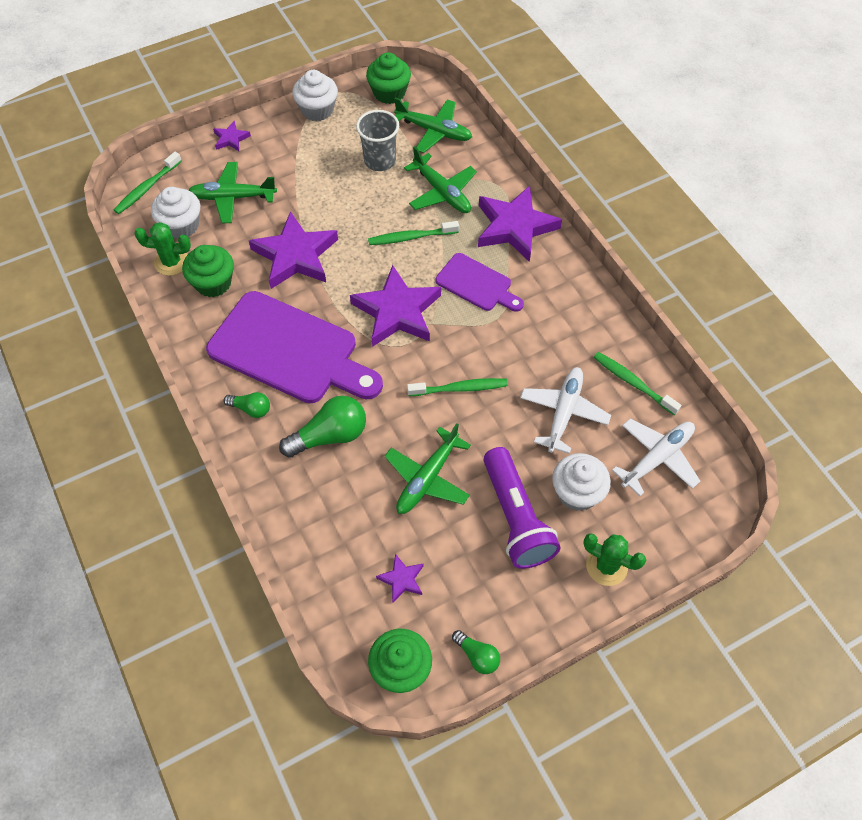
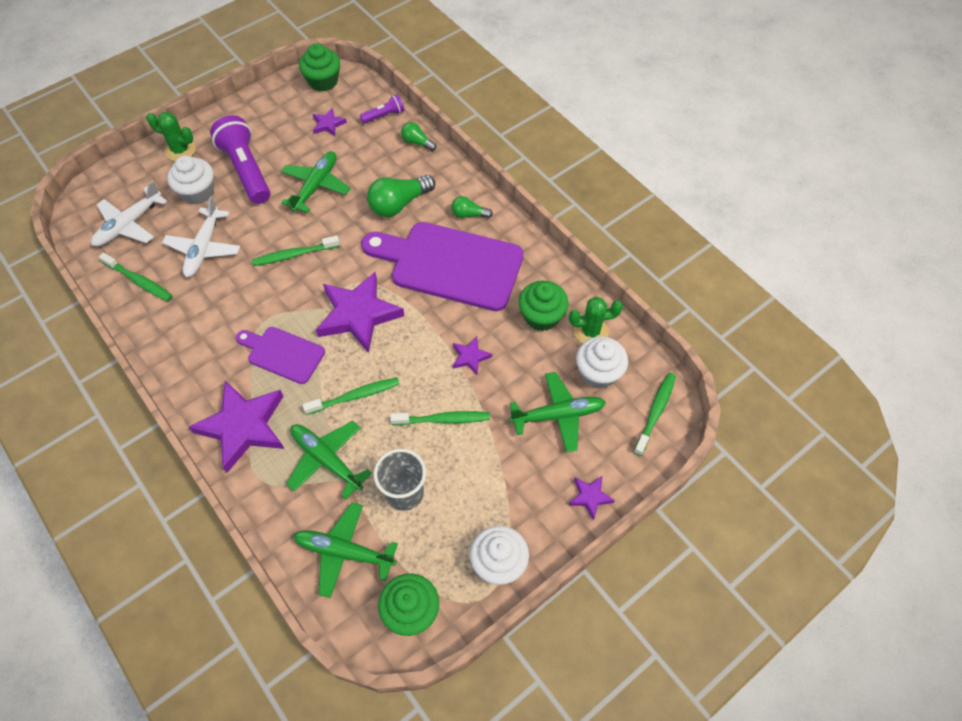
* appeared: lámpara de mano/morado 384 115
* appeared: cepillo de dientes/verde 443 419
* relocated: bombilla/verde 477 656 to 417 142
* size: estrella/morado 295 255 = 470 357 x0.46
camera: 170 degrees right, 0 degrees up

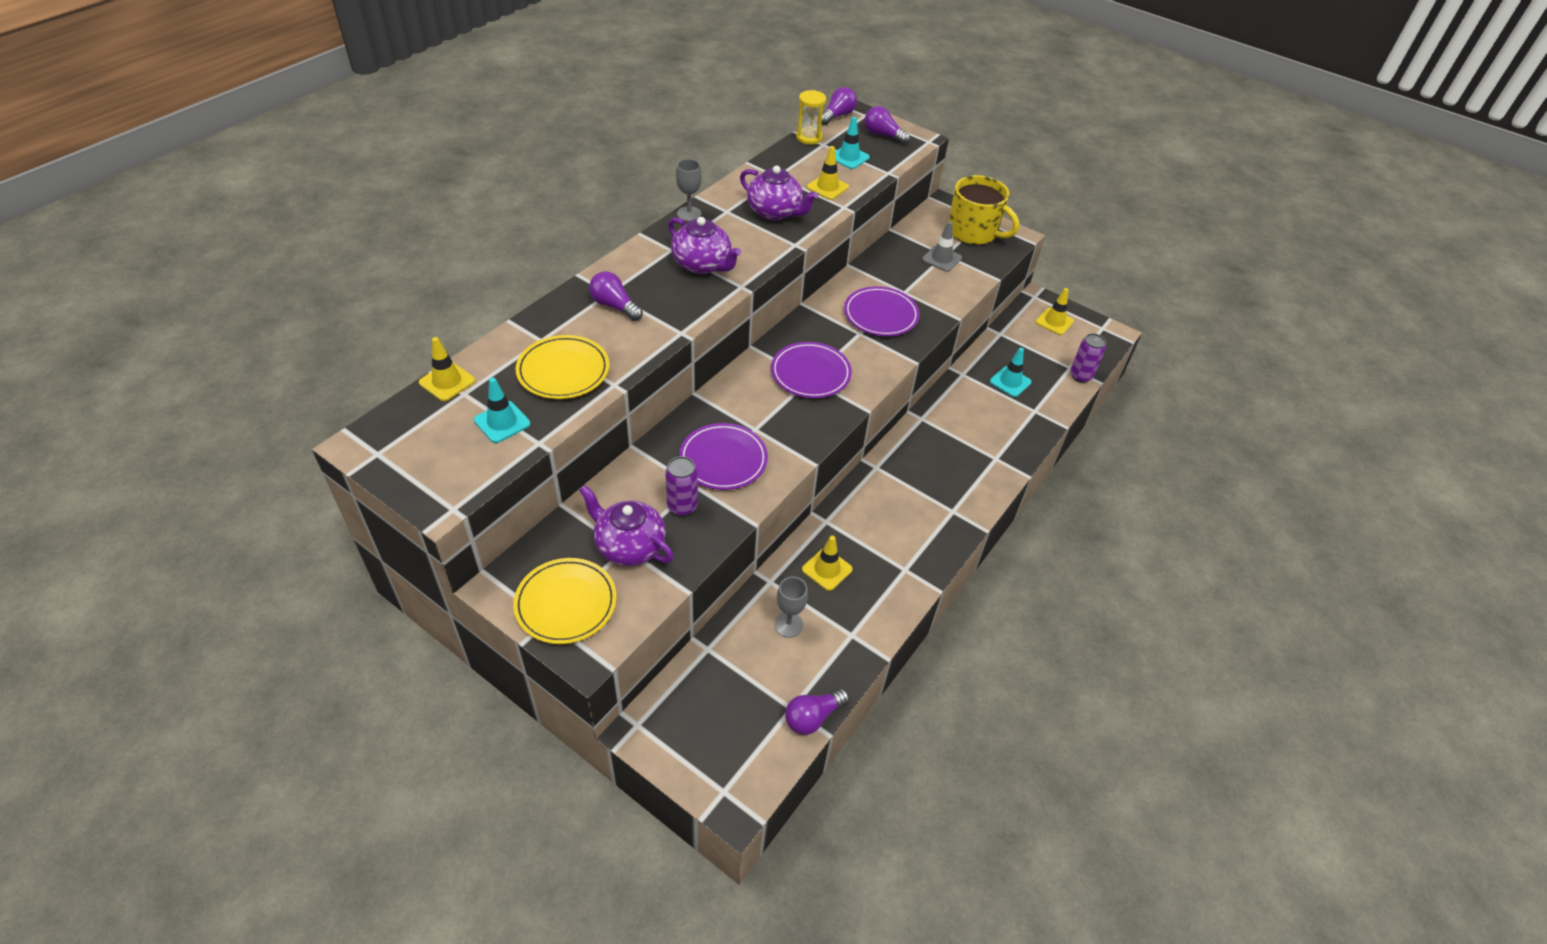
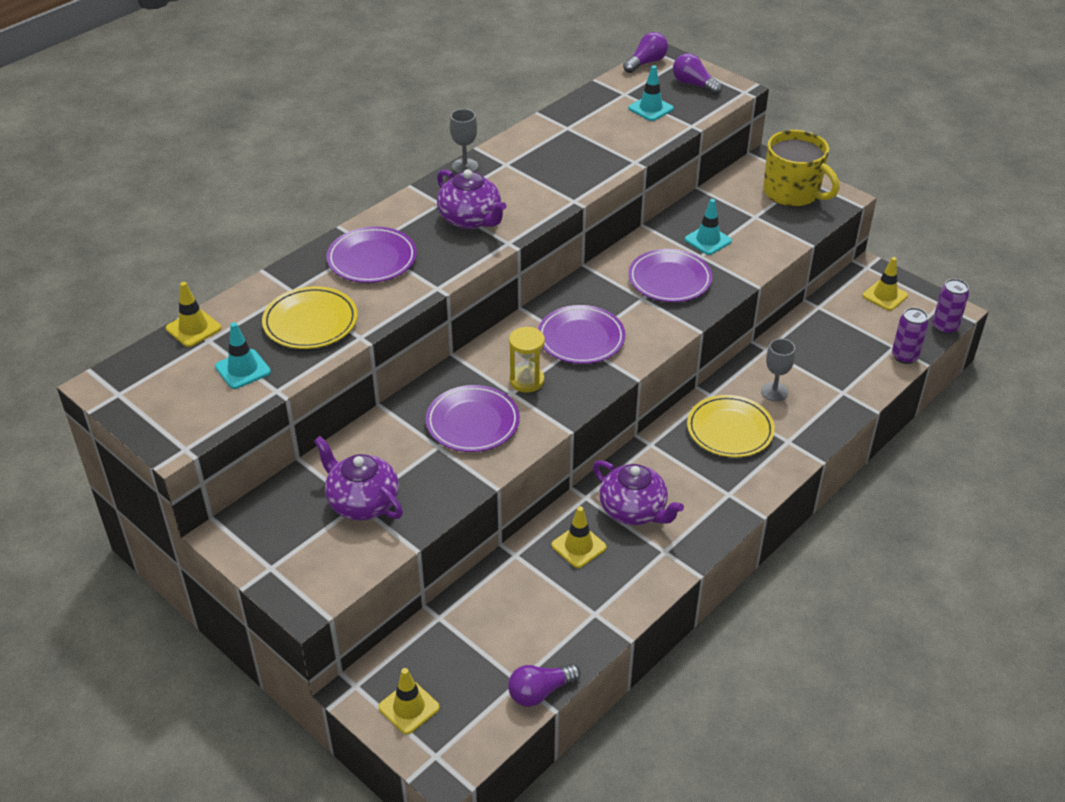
* missing: cono de tráfico/gris 941 259
* relocated: plato/amarillo 566 603 to 730 430
* relocated: lata/morado 682 506 to 944 327
* relocated: tetera/morado 775 212 to 634 510
* relocated: copa/gris 788 624 to 774 392
* relocated: reloj de arena/amarillo 809 137 to 527 381
* relocated: cono de tráfico/amarillo 827 187 to 409 707
* relocated: cono de tráfico/turquesa 1010 382 to 708 240
* exchanged: bombilla/morado 614 306 to plato/morado 372 259
camera: 10 degrees right, 5 degrees down

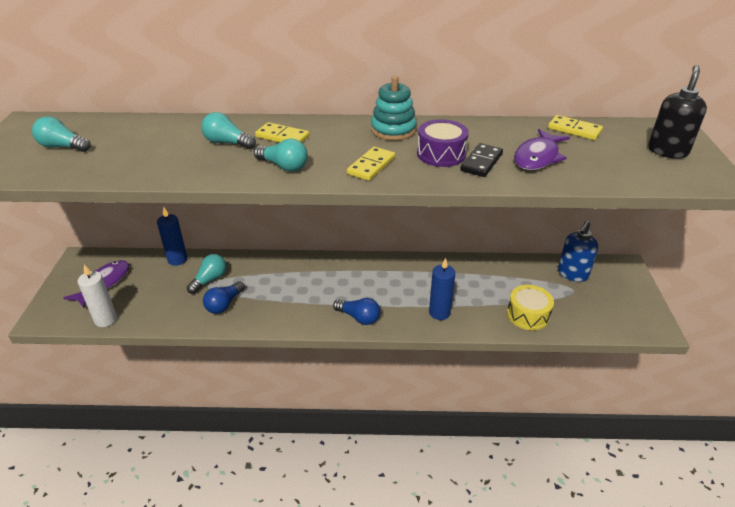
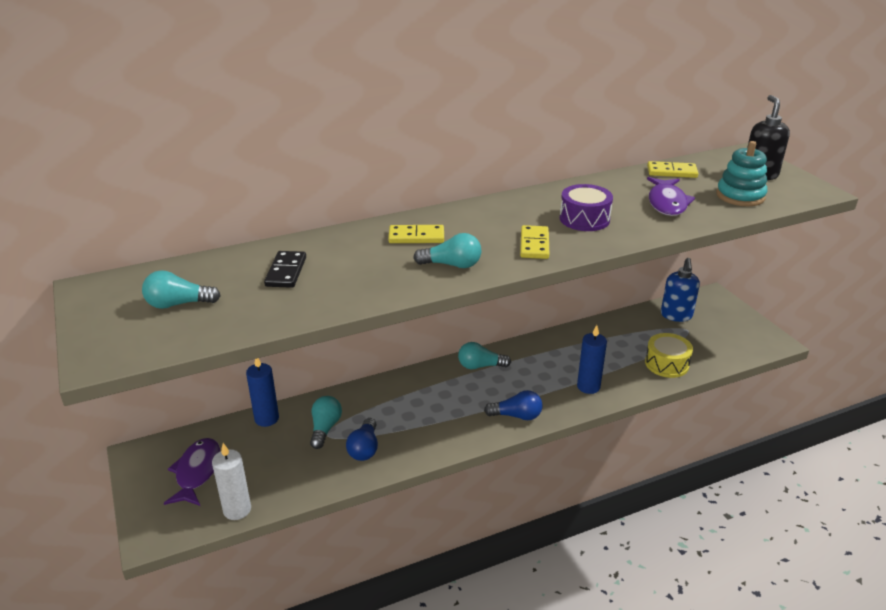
* relocated: bombilla/turquesa 227 143 to 480 366
* relocated: juguete apilable/turquesa 393 130 to 740 196
* relocated: ficha de dominó/negro 481 162 to 286 272
camera: 25 degrees left, 5 degrees down

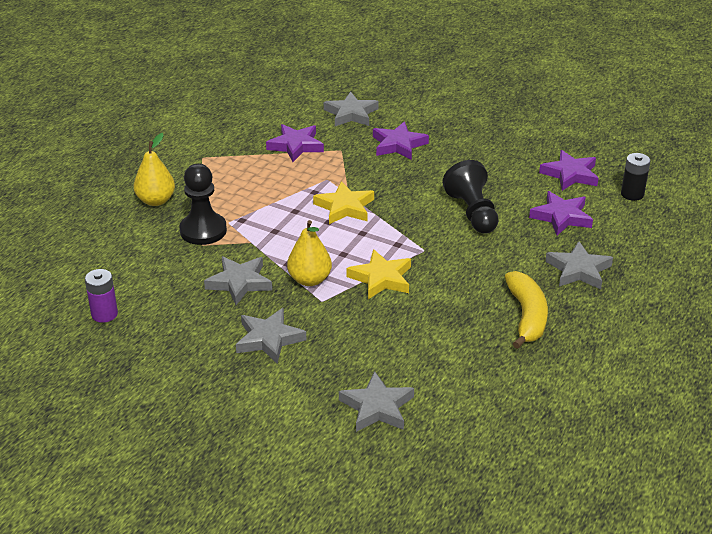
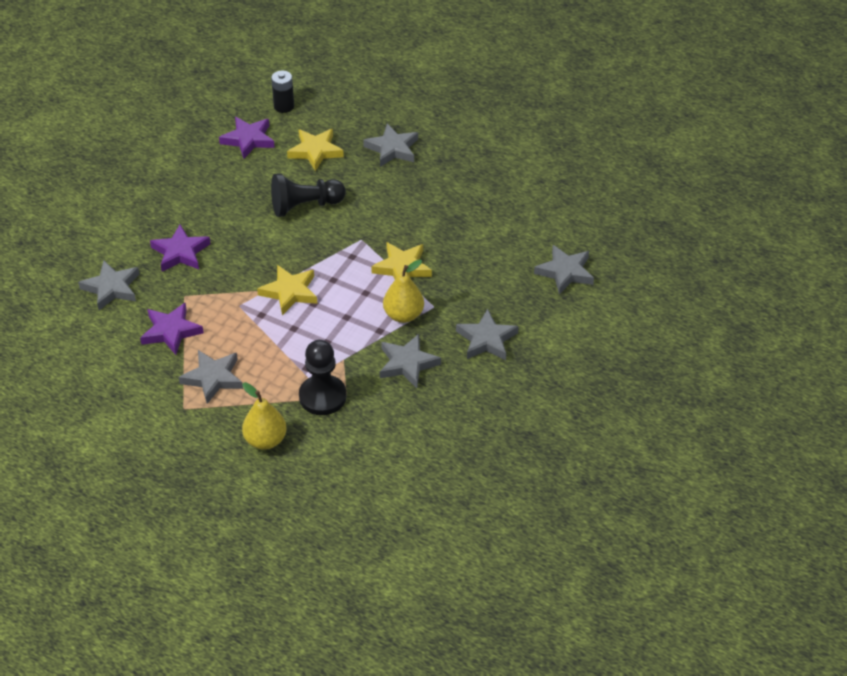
* missing: pila/morado 104 314
* missing: plátano/amarillo 527 316
* appeared: estrella/gris 213 378
* colour: estrella/morado 561 217 to estrella/amarillo 315 151
camera: 90 degrees left, 10 degrees up

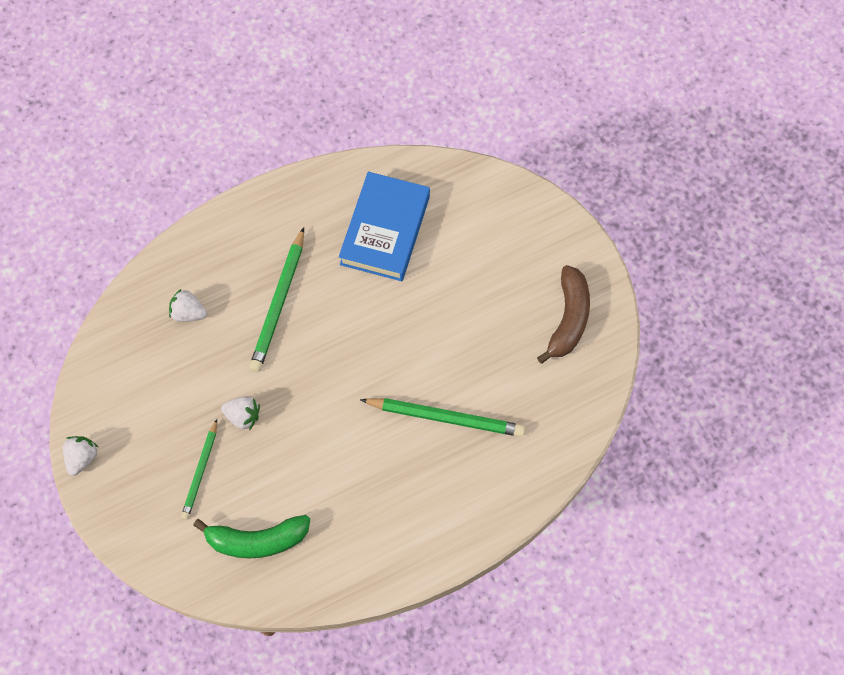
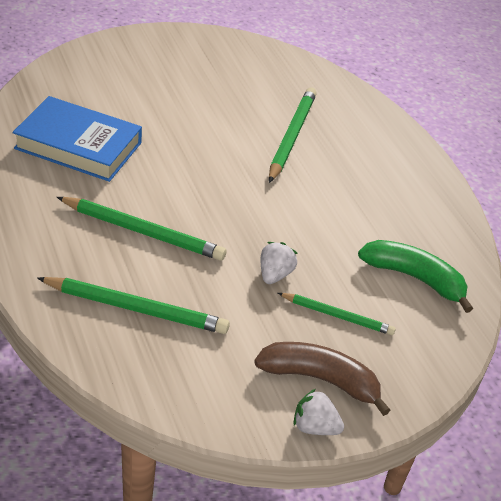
* relocated: plátano/marrón 568 319 to 320 379
* exchanged: fresa/blanco 188 313 to lápiz/verde 136 308
* spun: plátano/verde 257 540 = 414 278 60 degrees counterclockwise
camera: 90 degrees left, 25 degrees down

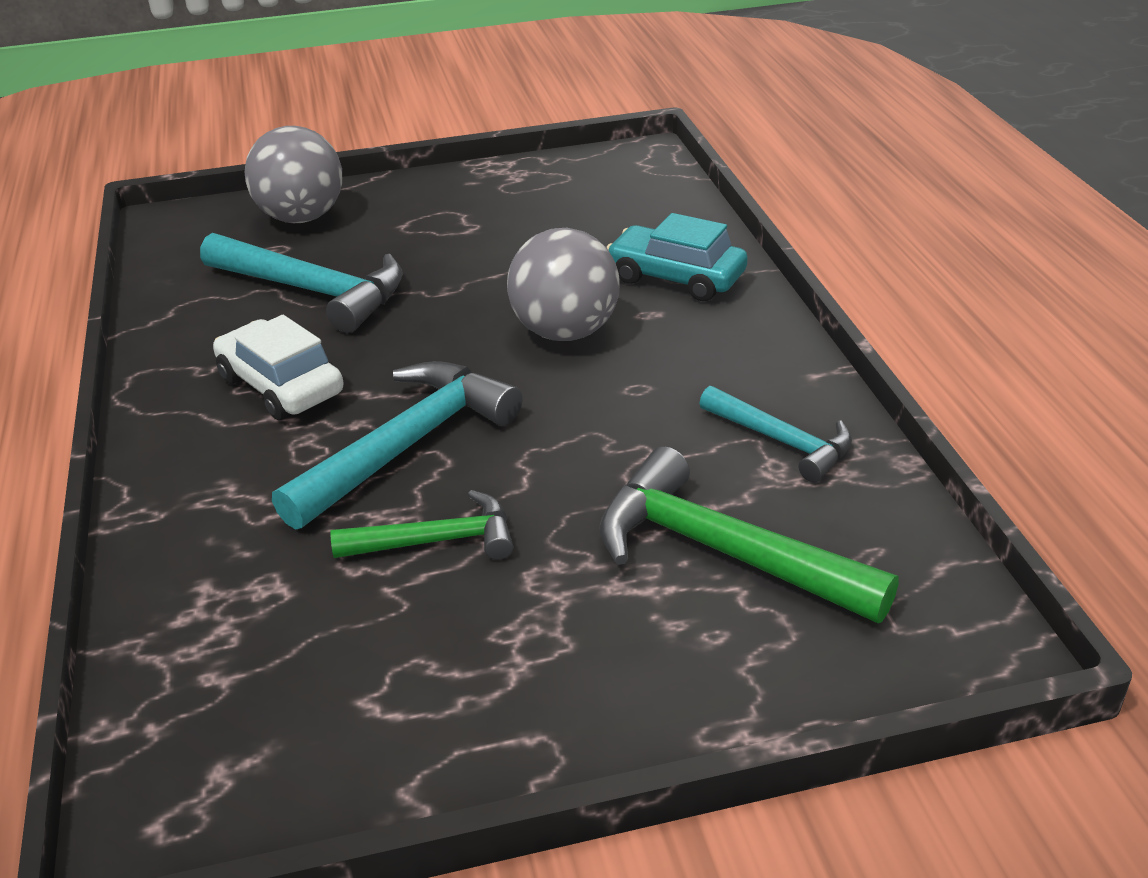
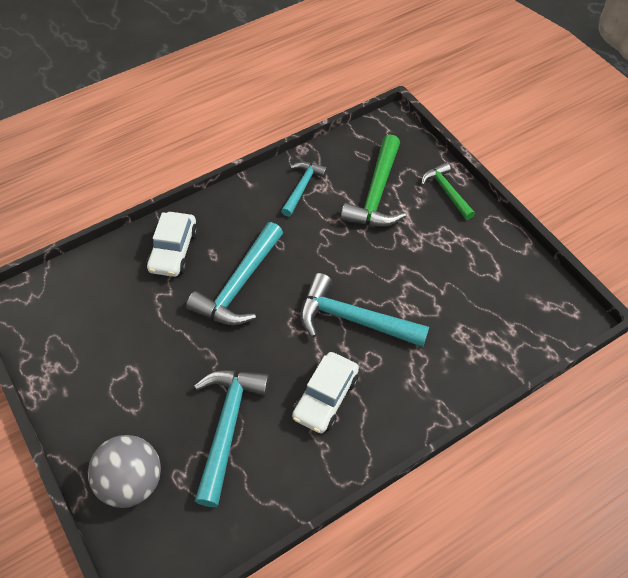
* relocated: martillo/verde 436 541 to 446 191
* exchanged: pelota/gris 565 332 to martillo/turquesa 239 285
* colour: coche/turquesa 676 277 to coche/blanco 173 251
camera: 110 degrees left, 20 degrees up

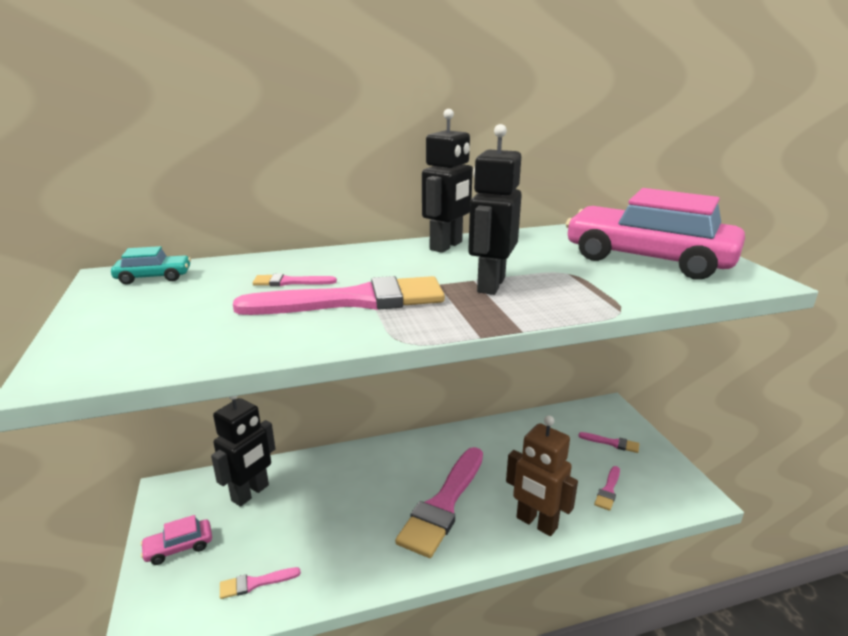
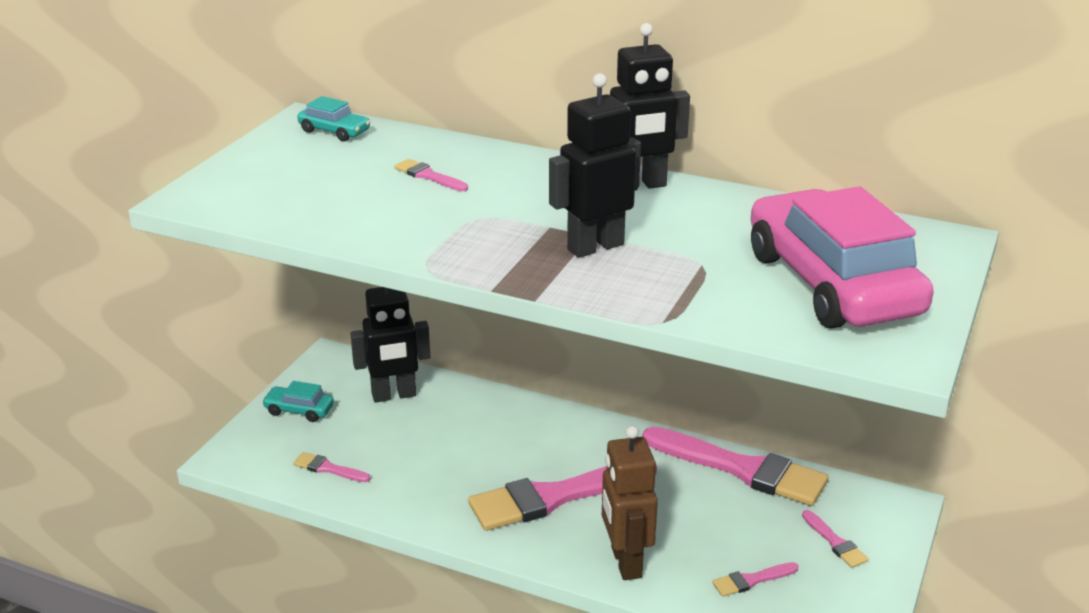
* relocated: pincel/rosa 354 301 to 742 469
* colour: coche/rosa 179 547 to coche/turquesa 299 410
camera: 40 degrees right, 5 degrees up

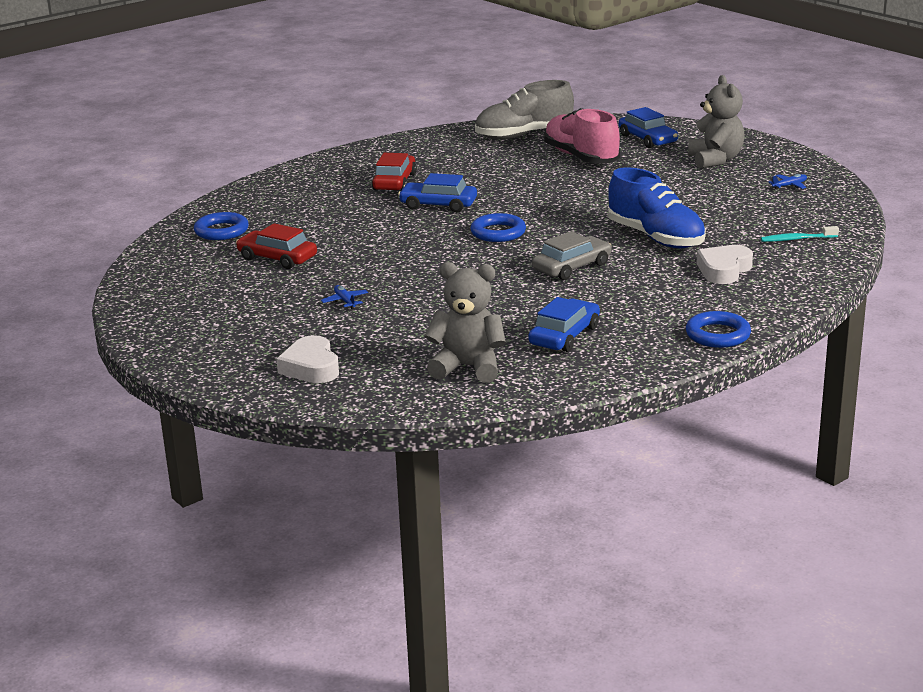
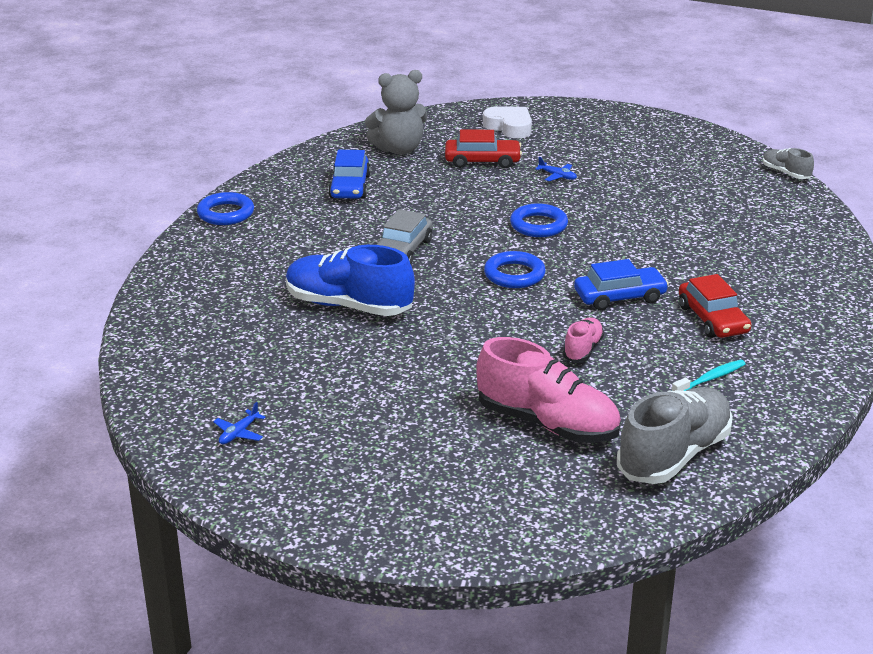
* missing: coche/azul 647 139
* missing: osito/gris 715 160
* missing: corazón/blanco 724 270
* appeared: zapato/rosa 583 349
* appeared: zapato/gris 785 173
* relocated: anillo/azul 221 231 to 538 225
* relocated: coche/rojo 277 258 to 482 161
* relocated: cepillo de dientes/turquesa 797 239 to 710 379
camera: 150 degrees right, 5 degrees up

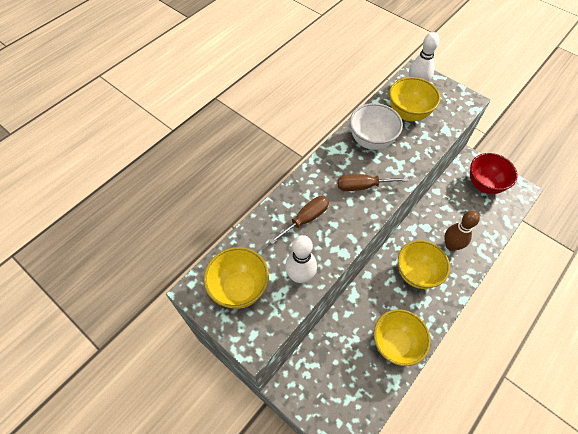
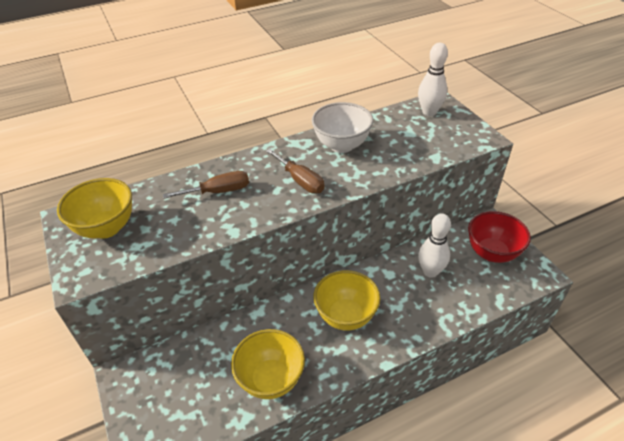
* missing: cuenco/amarillo 408 113
* missing: bolo/marrón 451 245
* relocated: bolo/blanco 300 276 to 430 271
* spun: destornillador/marrón 362 186 = 300 181 150 degrees counterclockwise
camera: 25 degrees right, 15 degrees down

